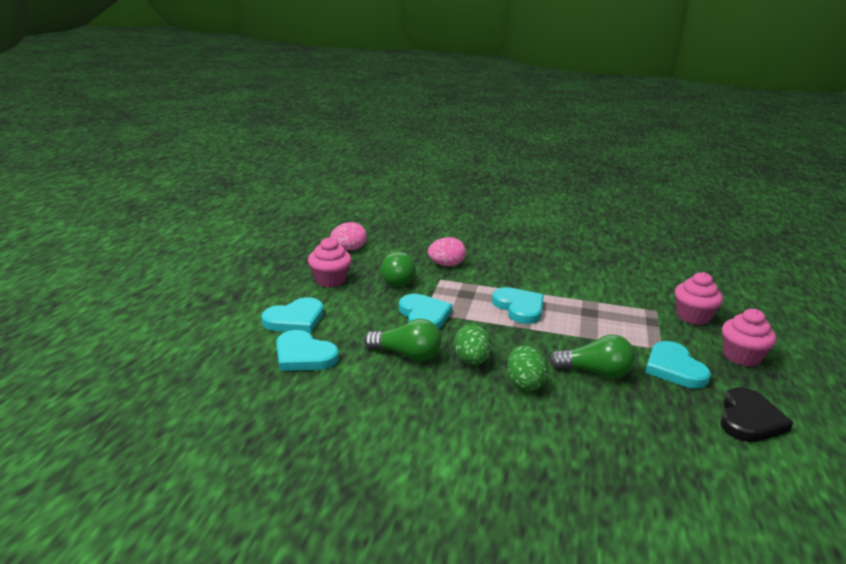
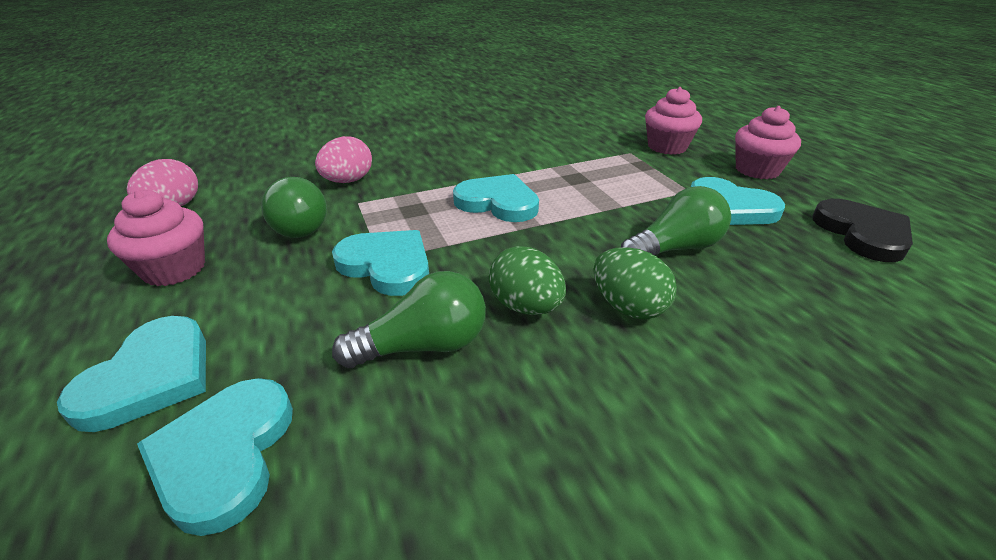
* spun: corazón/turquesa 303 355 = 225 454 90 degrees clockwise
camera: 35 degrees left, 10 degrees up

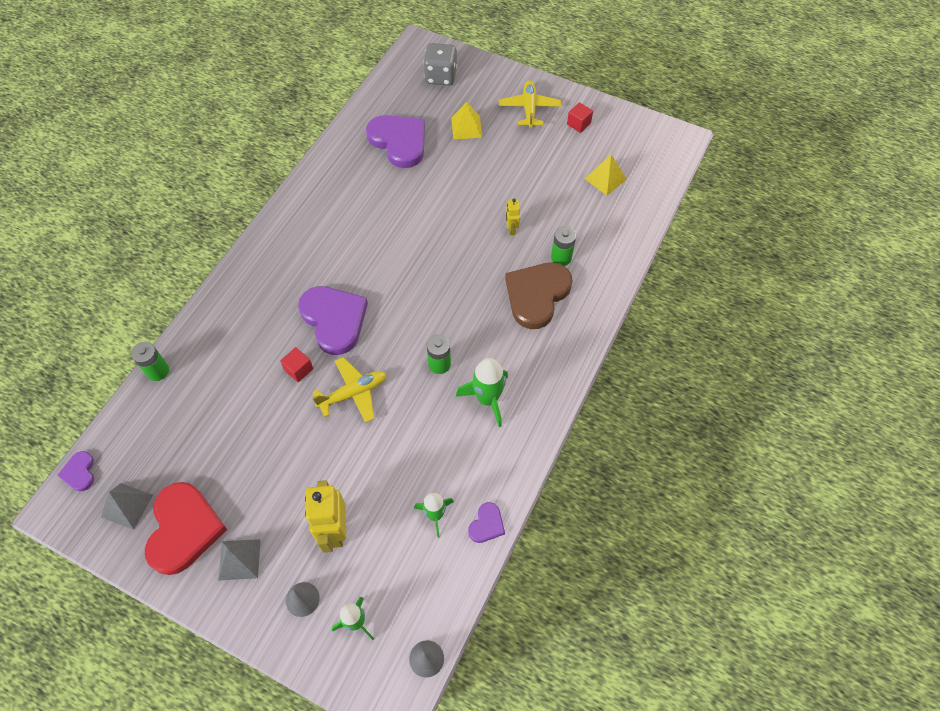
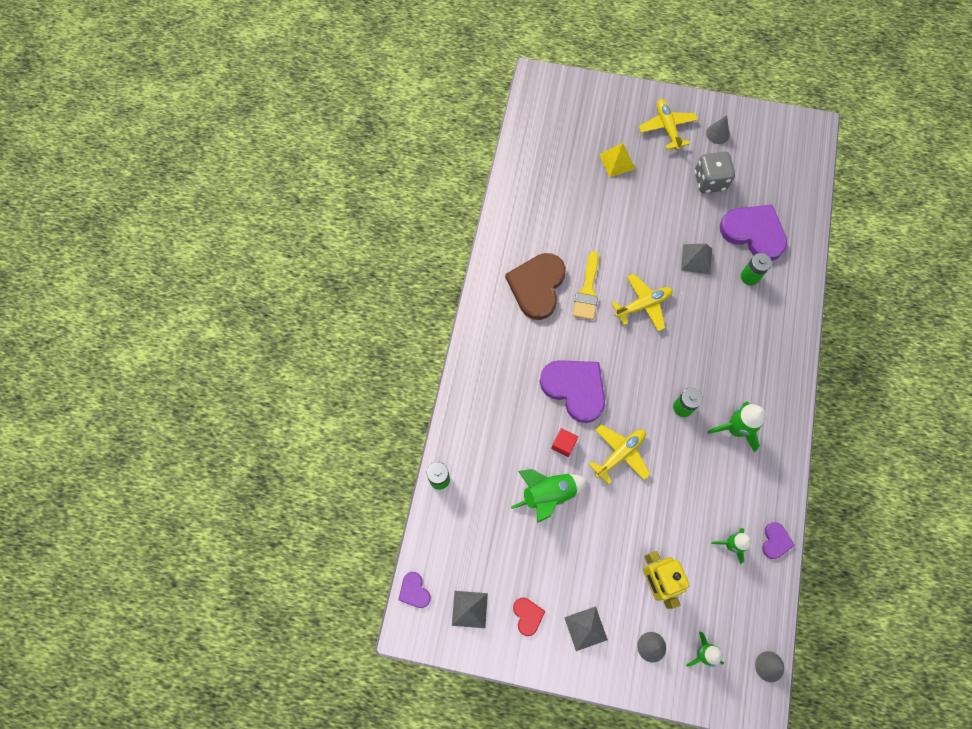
* missing: pirámide/amarillo 605 179
* appeared: cohete/verde 548 494
* appeared: pincel/amarillo 587 291
* appeared: avión/amarillo 643 305
* relocated: corazón/morado 399 142 to 754 233
* relocated: dado/gris 440 76 to 710 181
* relocated: corazón/marrón 537 295 to 537 286
* exchanged: robot/amarillo 511 229 to pirámide/gris 696 259
* exchanged: cubo/rojo 578 124 to cono/gris 717 134
* size: corazón/rojo 184 529 = 527 616 x0.47
camera: 15 degrees left, 10 degrees up

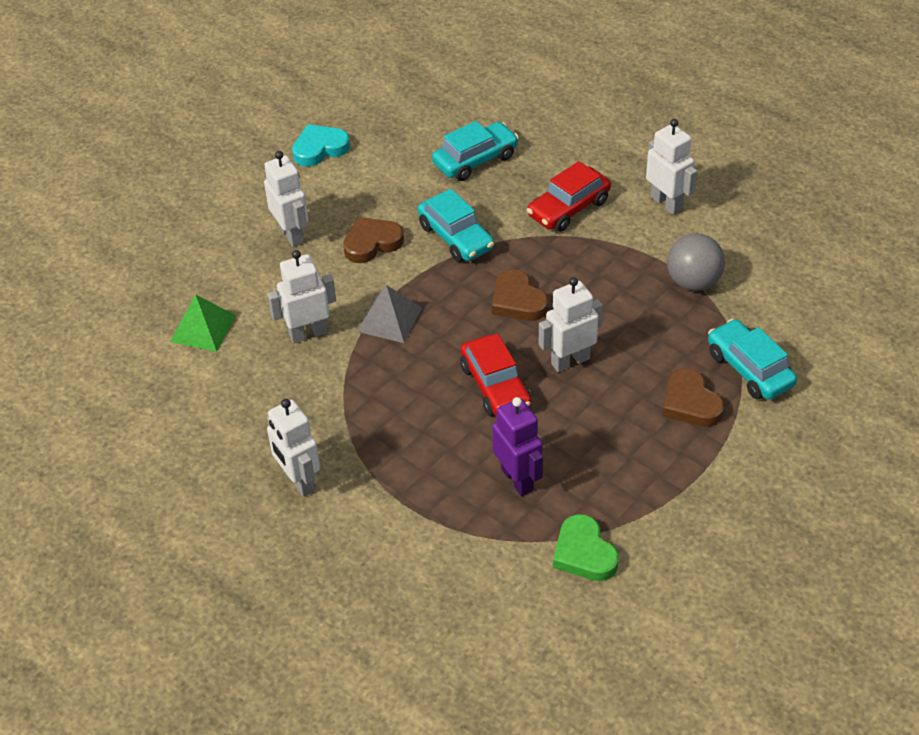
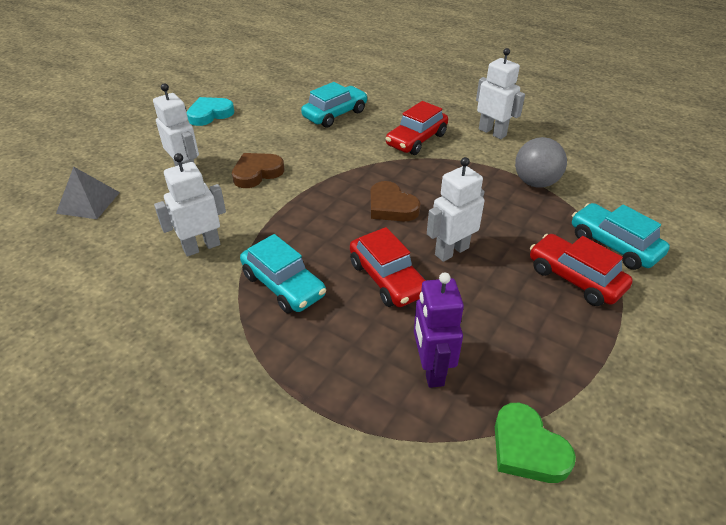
* missing: pirámide/verde 203 328
* missing: robot/blanco 299 481
* relocated: pirámide/gris 389 319 to 88 202
* relocated: coche/turquesa 456 237 to 283 285
* exchanged: corazón/marrón 690 403 to coche/rojo 575 278
* spun: robot/morado 517 479 = 431 369 150 degrees counterclockwise
camera: 10 degrees left, 5 degrees down

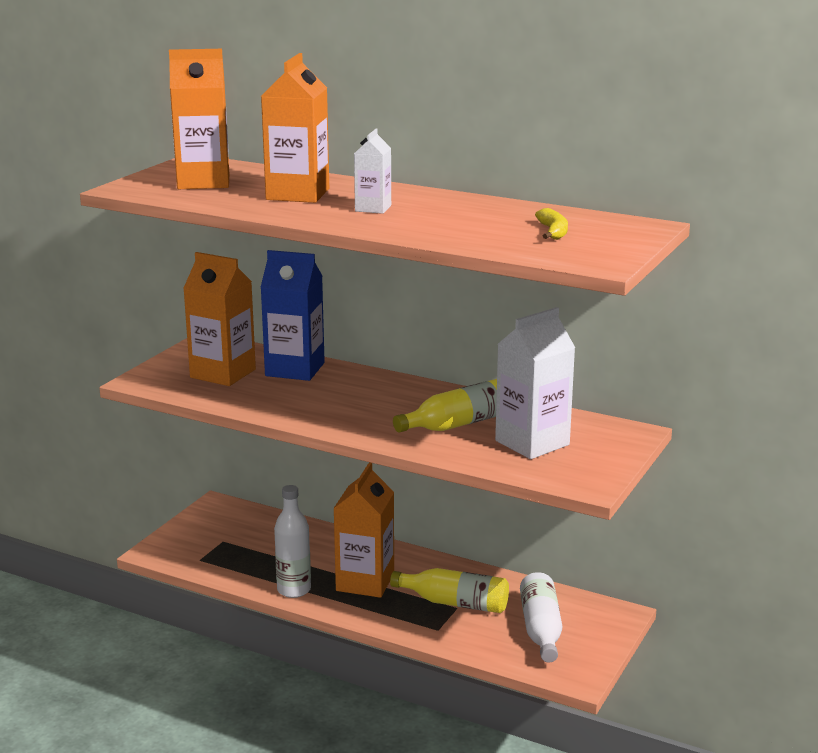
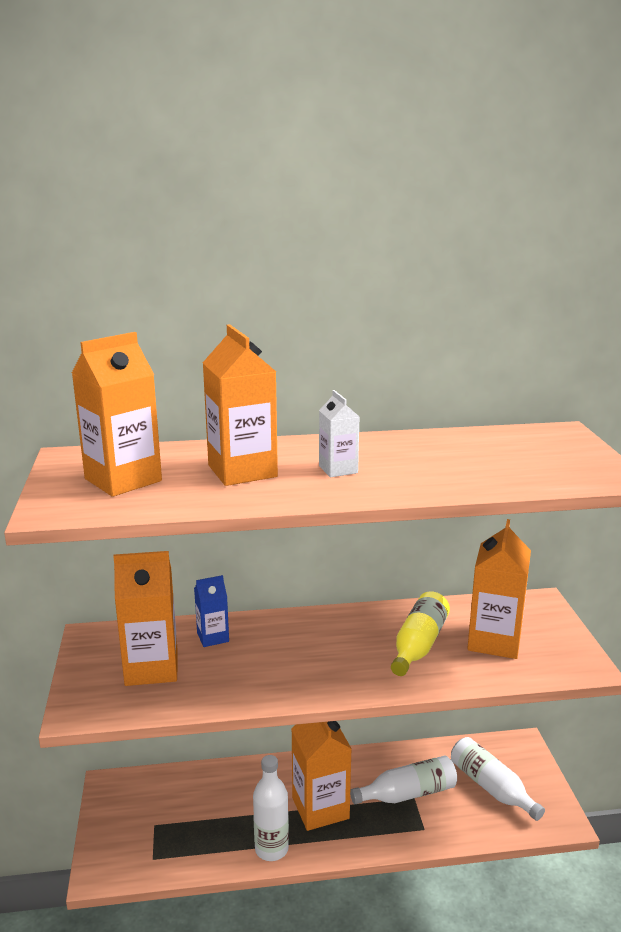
* missing: plátano/amarillo 553 232
* colour: botella/amarillo 455 603 to botella/blanco 408 793
* colour: cartón de leche/blanco 532 443 to cartón de leche/naranja 494 641
* size: cartón de leche/azul 295 369 = 213 637 x0.55
camera: 35 degrees left, 0 degrees up

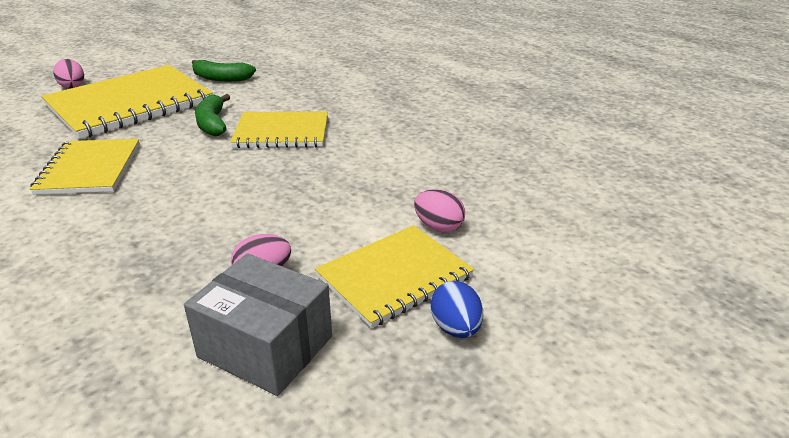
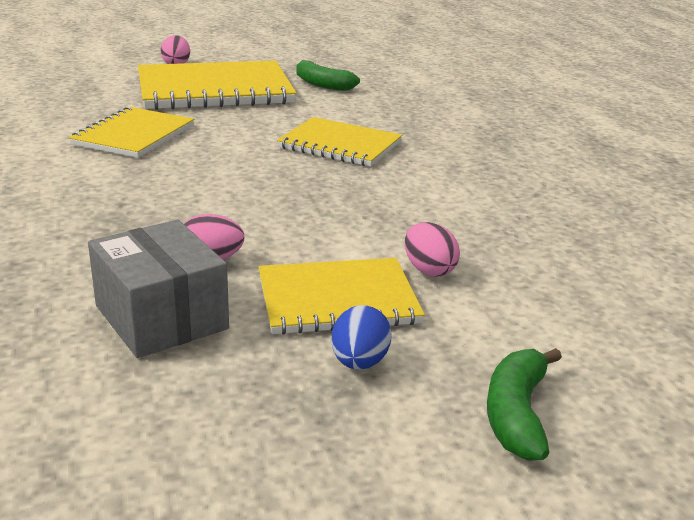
* relocated: plátano/verde 212 123 to 516 414
camera: 25 degrees right, 5 degrees down

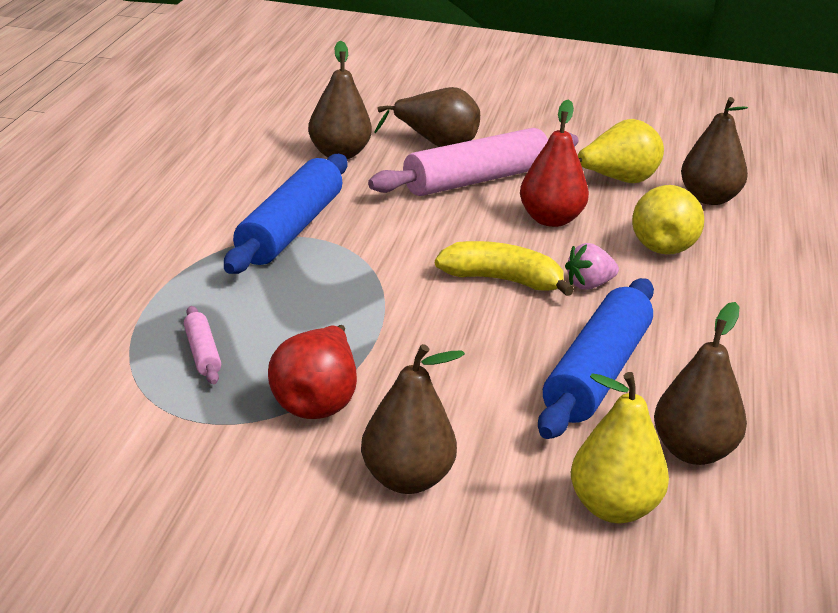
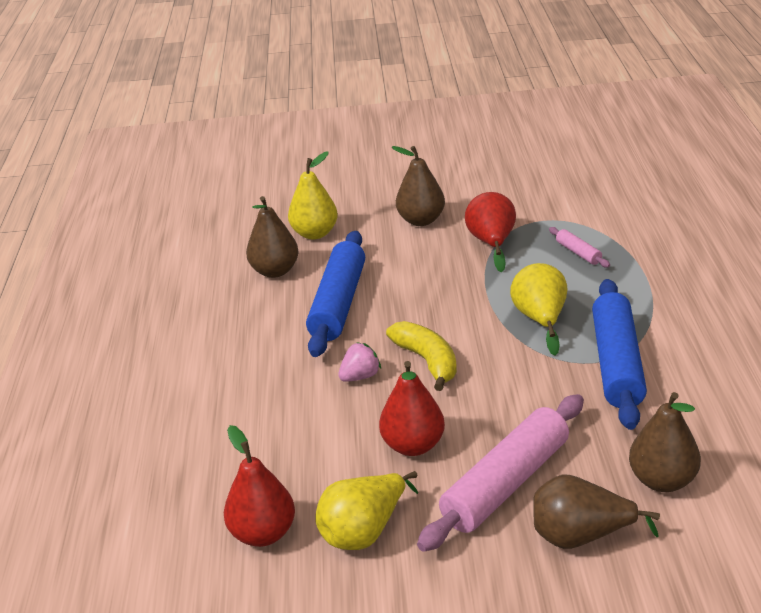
* relocated: pera/amarillo 663 244 to 540 320
* colour: pera/marrón 709 199 to pera/rojo 263 533
* spun: plátano/amarillo 502 281 = 427 361 120 degrees counterclockwise
camera: 170 degrees right, 5 degrees up

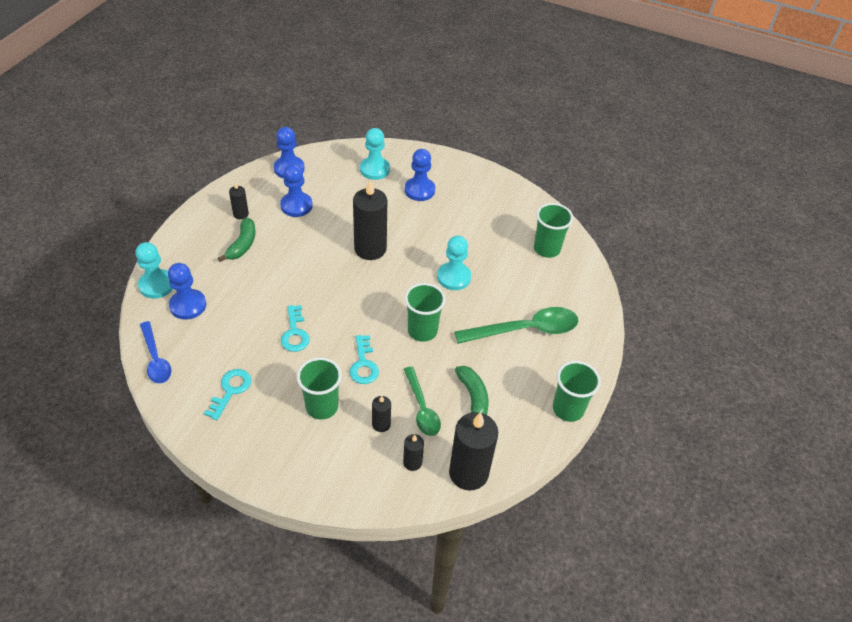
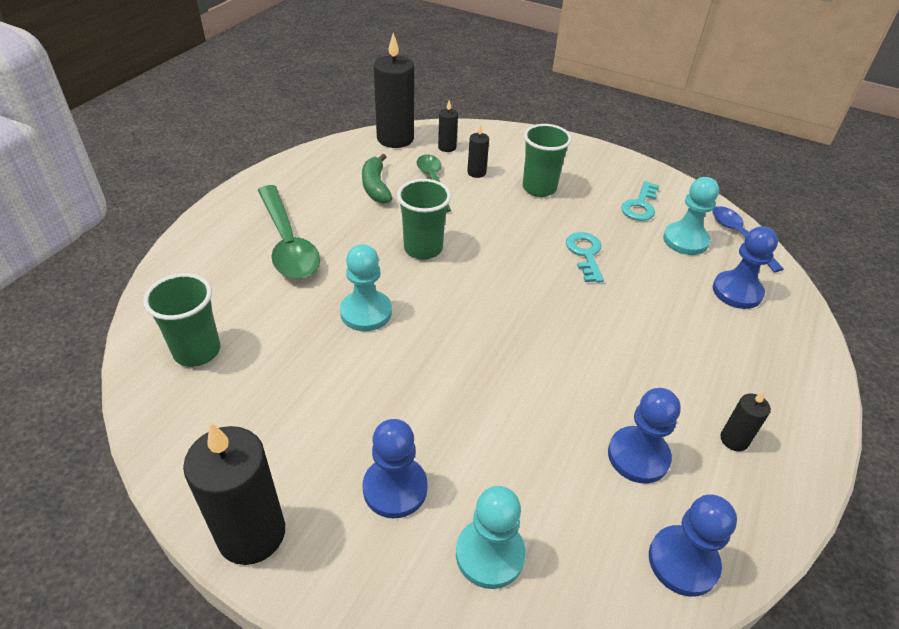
* missing: plátano/verde 242 245
* missing: llave/turquesa 363 364
* missing: vaso/verde 568 409
* relocated: peón/turquesa 157 285 to 685 240
* relocated: vela/negro 370 249 to 251 533
* spun: cuchara/verde 525 330 = 288 243 105 degrees counterclockwise
camera: 175 degrees left, 5 degrees down

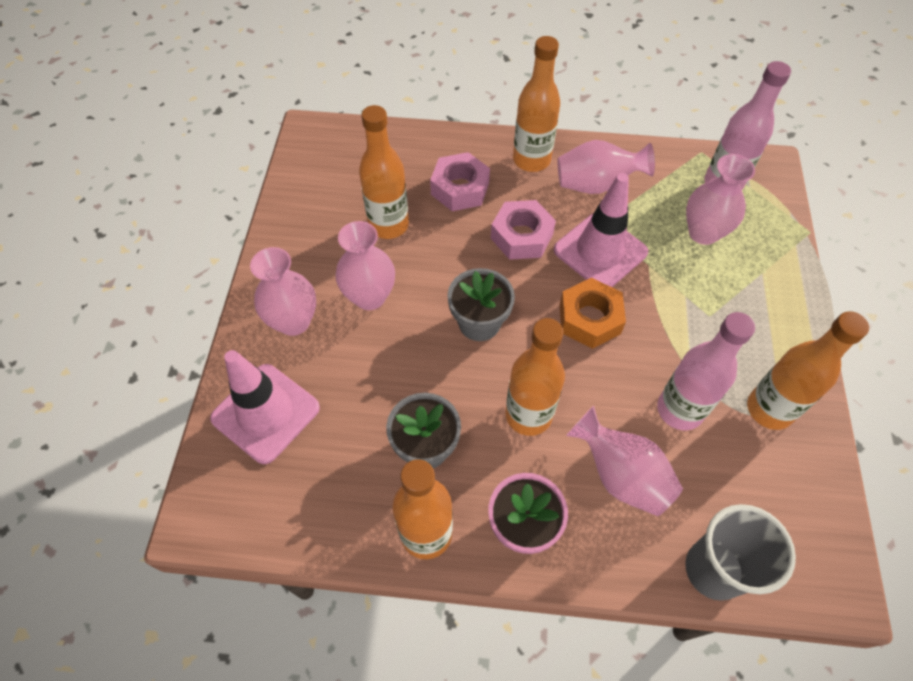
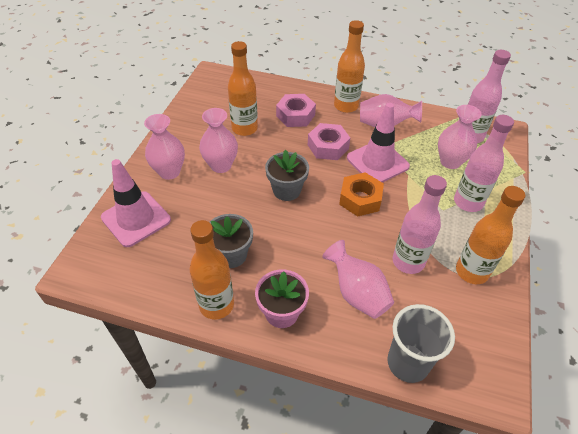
* missing: botella/naranja 528 415
* appeared: botella/rosa 468 202
camera: 10 degrees right, 10 degrees down

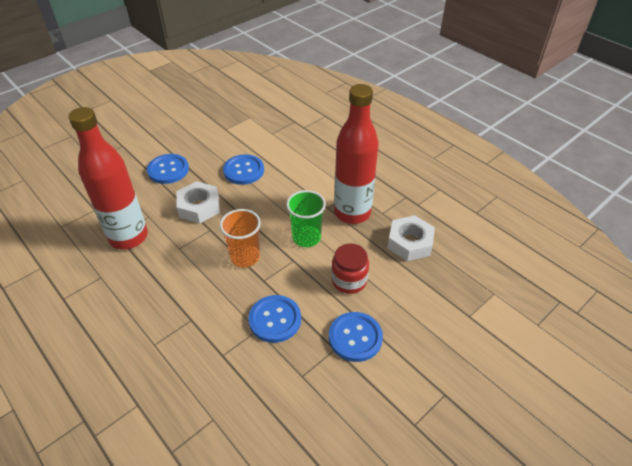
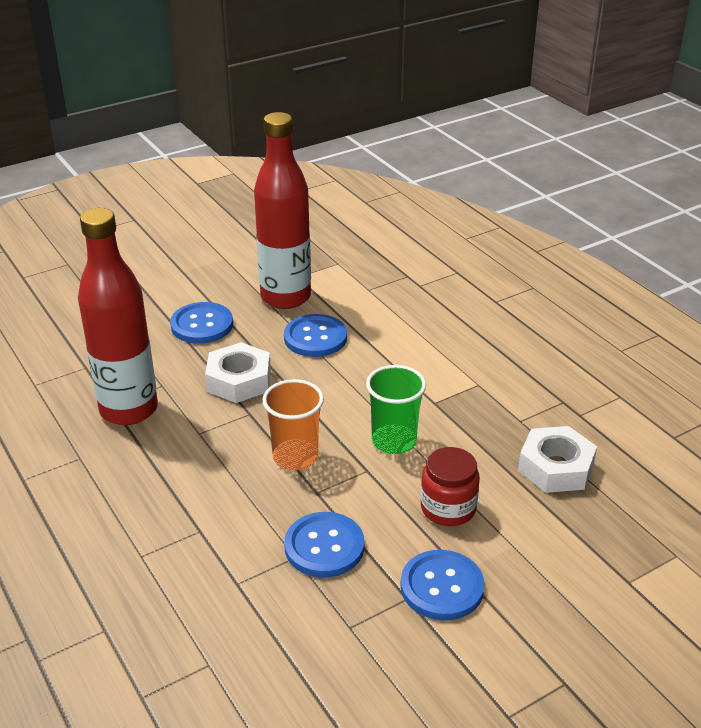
* relocated: botella/rojo 352 213 to 285 297
camera: 10 degrees right, 10 degrees down

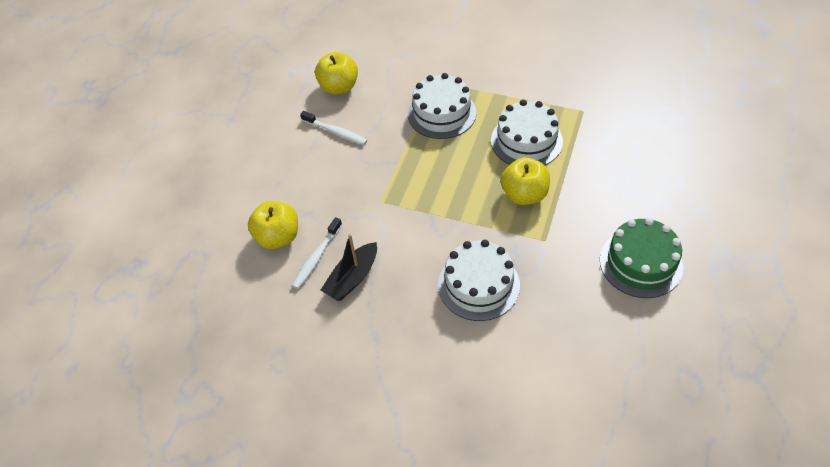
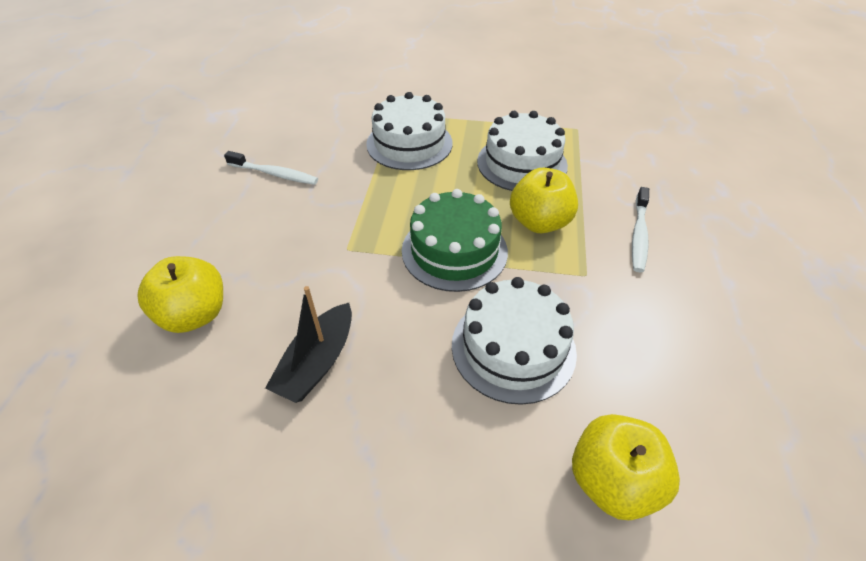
* relocated: cepillo de dientes/blanco 316 257 to 639 235
* relocated: manzana/amarillo 339 87 to 612 481
* relocated: tarta/verde 640 263 to 454 250
camera: 15 degrees left, 5 degrees down

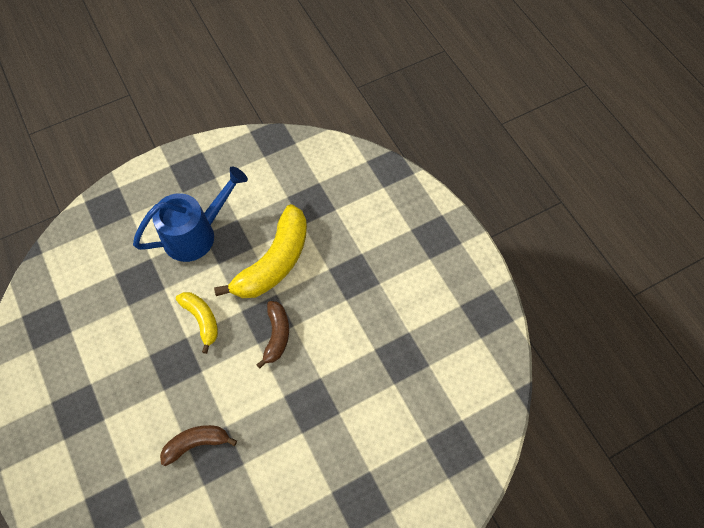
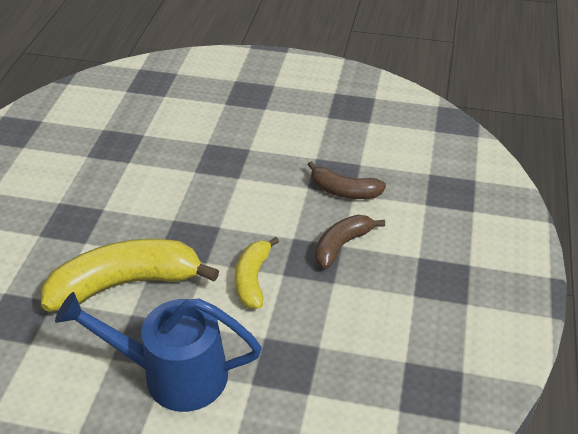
* relocated: plátano/marrón 276 335 to 342 245
camera: 140 degrees left, 20 degrees down

